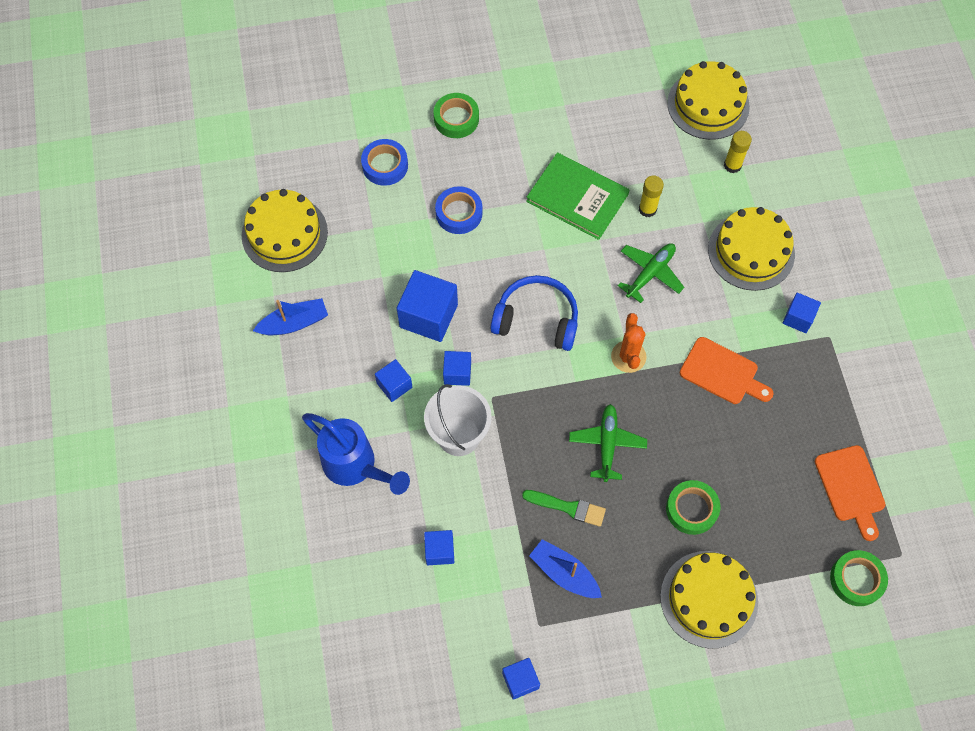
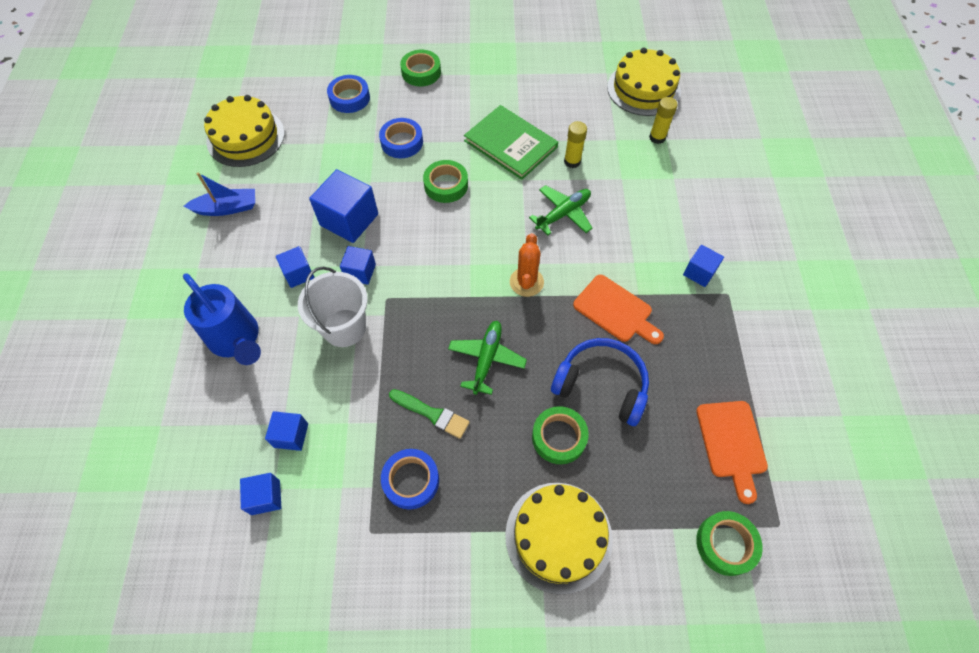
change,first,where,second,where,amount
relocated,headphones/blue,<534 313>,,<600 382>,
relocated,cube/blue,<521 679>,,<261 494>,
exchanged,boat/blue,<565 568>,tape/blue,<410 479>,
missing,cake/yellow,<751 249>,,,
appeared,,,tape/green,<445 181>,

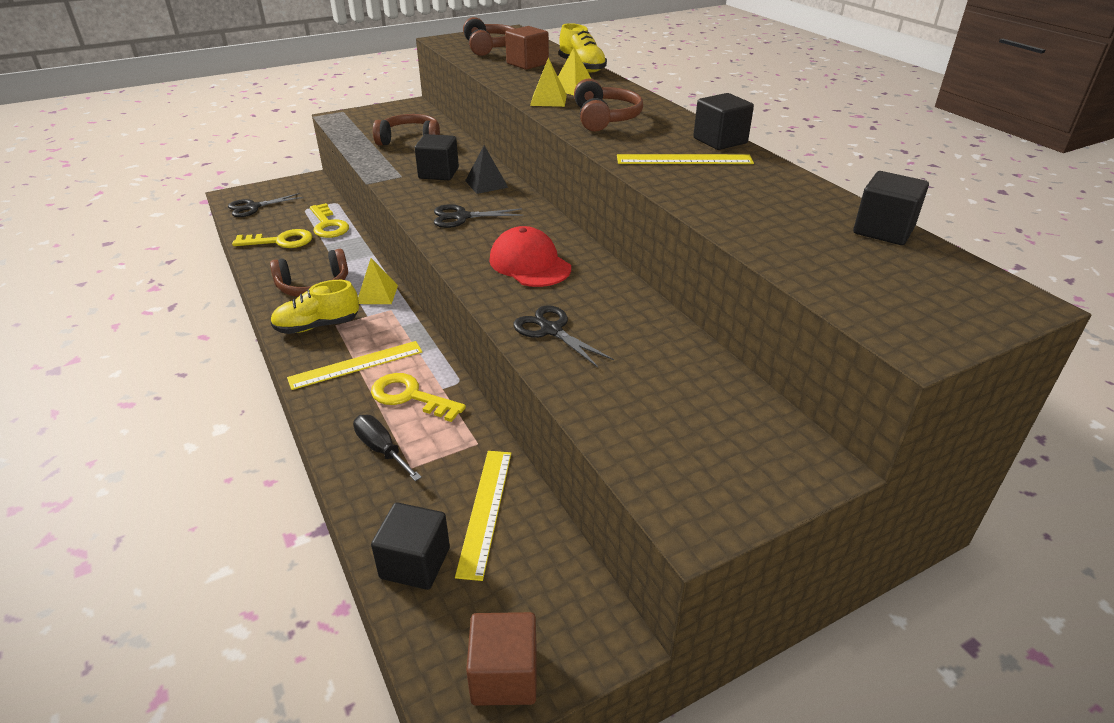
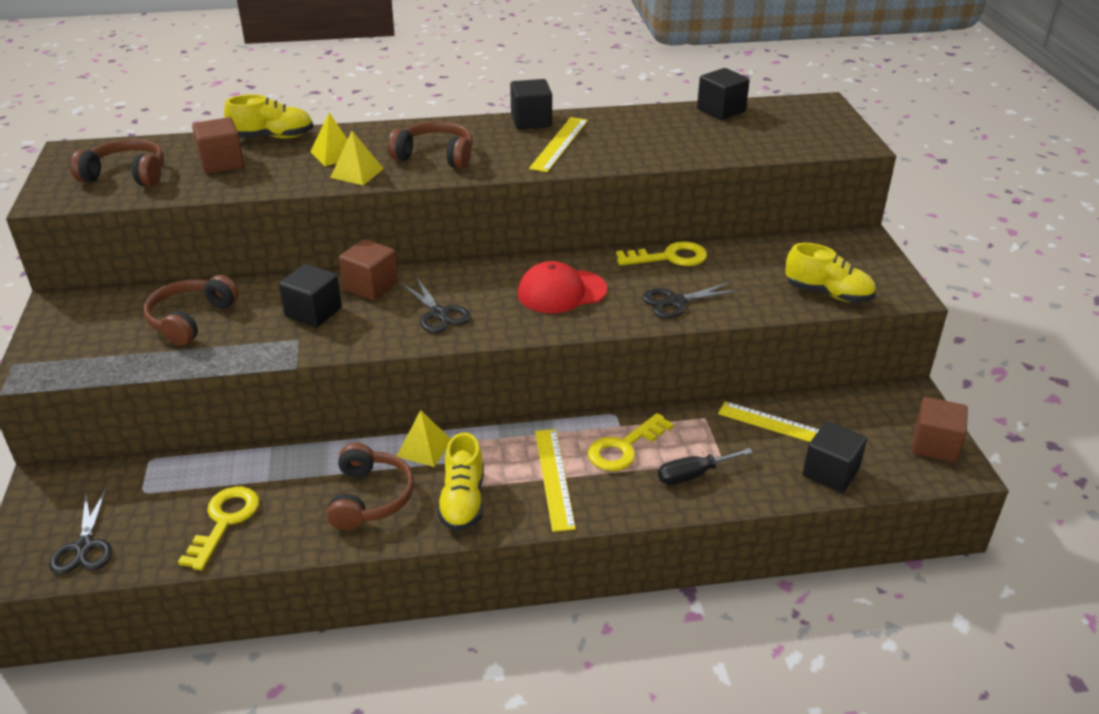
change,first,where,second,where,amount
relocated,key/yellow,<329 220>,,<661 253>,
spun,scissors/black,<478 216>,,<436 305>,45 degrees counterclockwise
exchanged,pyramid/black,<486 169>,cube/brown,<368 269>,
appeared,,,shoe/yellow,<830 272>,

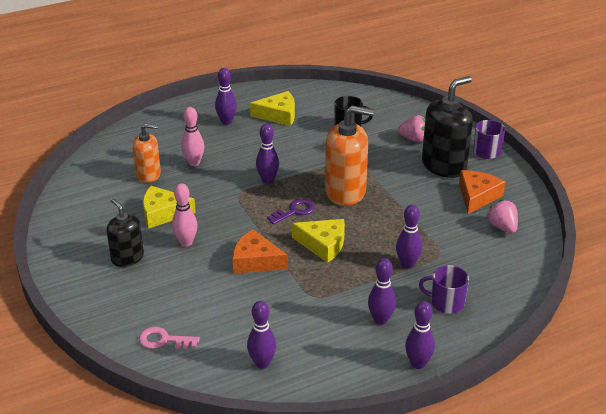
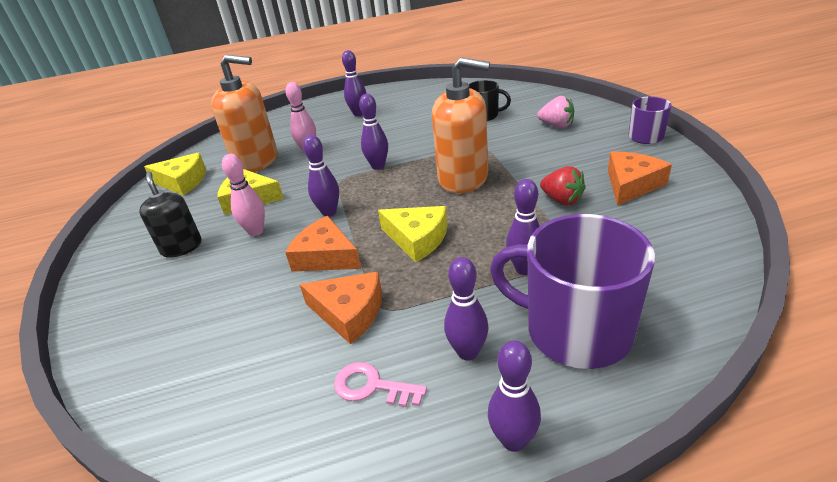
change,first,where,second,where,amount
size,soap dispenser/orange,<147 153>,,<244 113>,x1.63
relocated,key/pink,<169 338>,,<380 384>,
relocated,bowling pin/purple,<261 335>,,<321 176>,
relocated,cheese/yellow,<272 108>,,<175 173>,
missing,key/purple,<291 212>,,,
size,mug/purple,<444 289>,,<572 291>,x1.96
missing,soap dispenser/black,<447 127>,,,
missing,strawberry/pink,<502 216>,,,
appeared,,,cheese/orange,<340 308>,
appeared,,,strawberry/red,<563 185>,

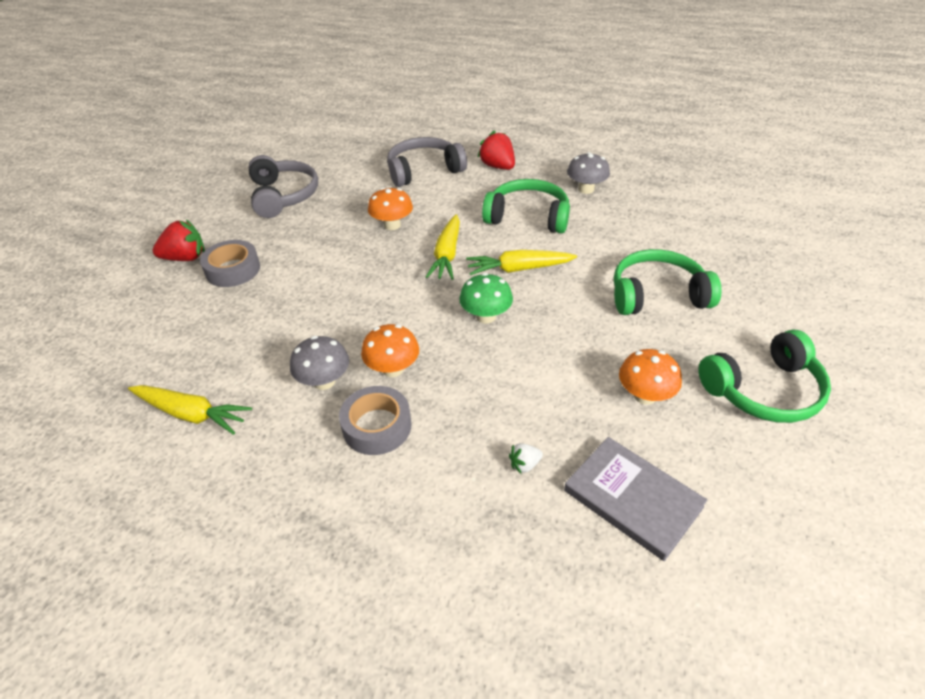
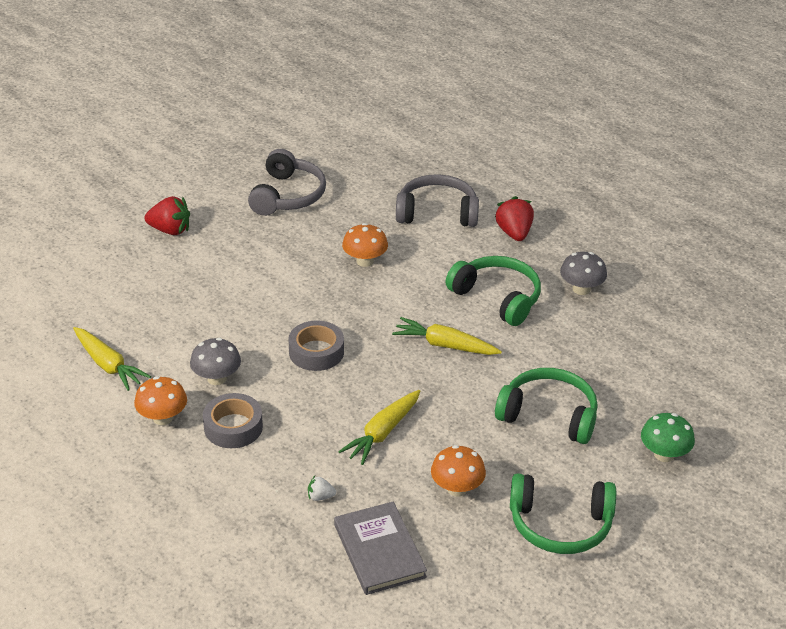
change,first,where,second,where,amount
relocated,tape/grey,<230 263>,,<316 345>,
relocated,mushroom/orange,<390 350>,,<160 400>,
relocated,carrot/yellow,<443 247>,,<379 427>,
relocated,mushroom/green,<486 298>,,<668 437>,

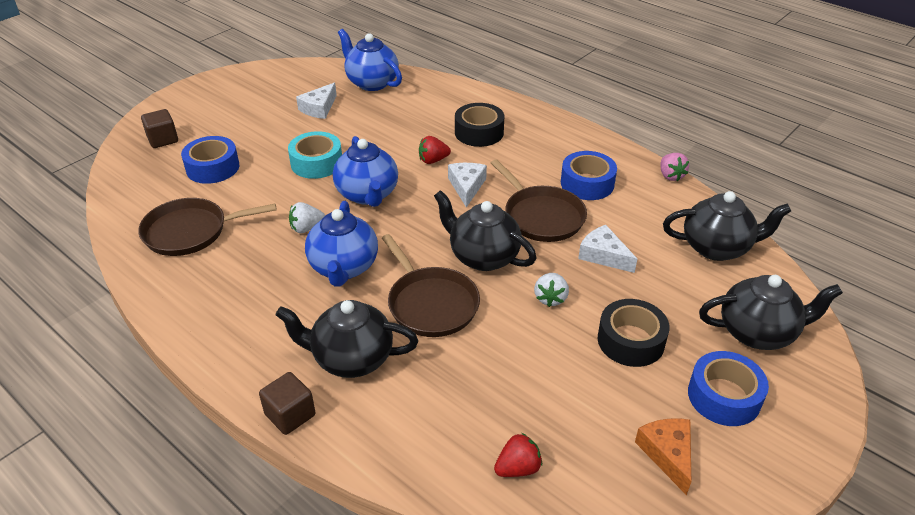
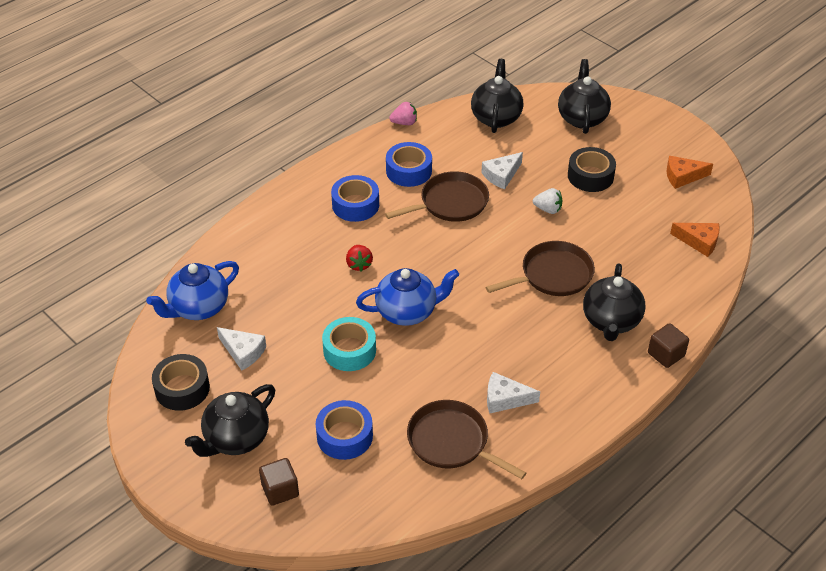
change,first,where,second,where,amount
spun,pan/brown,<207 227>,,<466 439>,135 degrees clockwise
missing,strawberry/white,<307 217>,,,
missing,teapot/blue,<341 244>,,,
relocated,teapot/black,<485 230>,,<230 420>,
relocated,cheese/white,<467 185>,,<513 393>,
relocated,tape/black,<479 125>,,<181 382>,
exchanged,strawberry/red,<518 455>,cheese/orange,<695 240>,
relocated,tape/blue,<728 388>,,<355 198>,

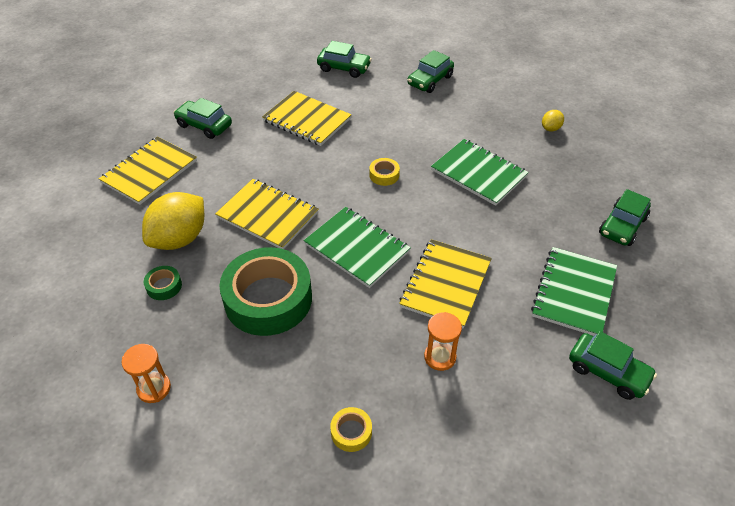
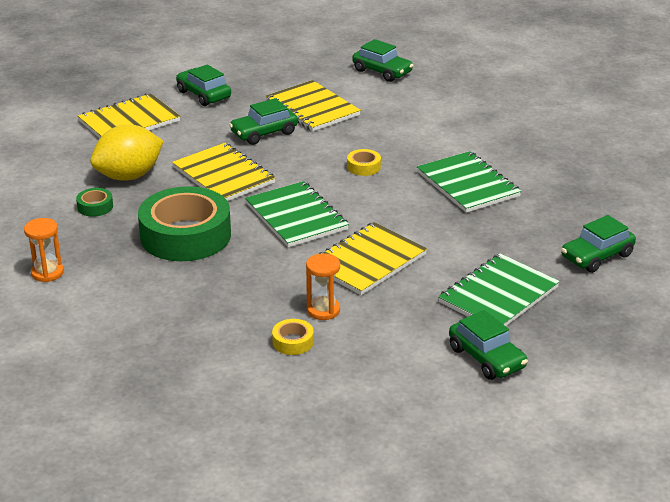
change,first,where,second,where,amount
relocated,tape/yellow,<351 429>,,<293 337>,
relocated,car/green,<430 71>,,<263 121>,
missing,lemon/yellow,<553 121>,,,

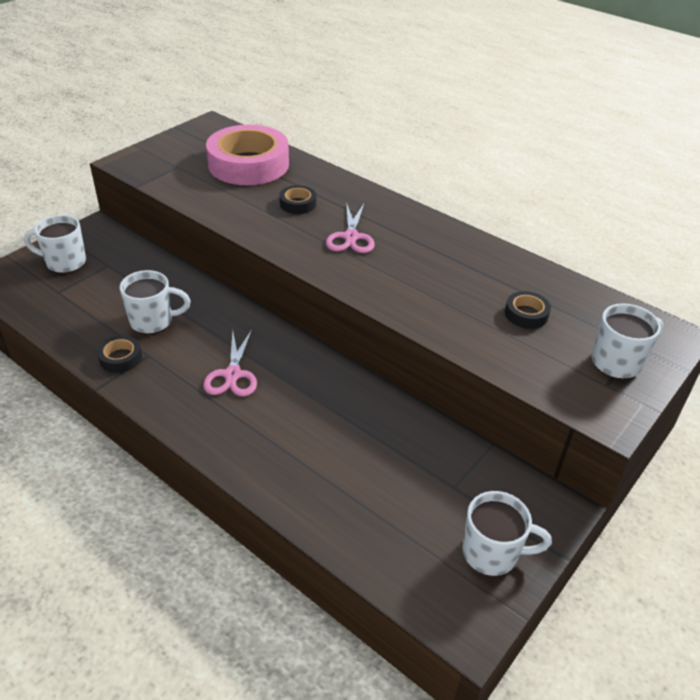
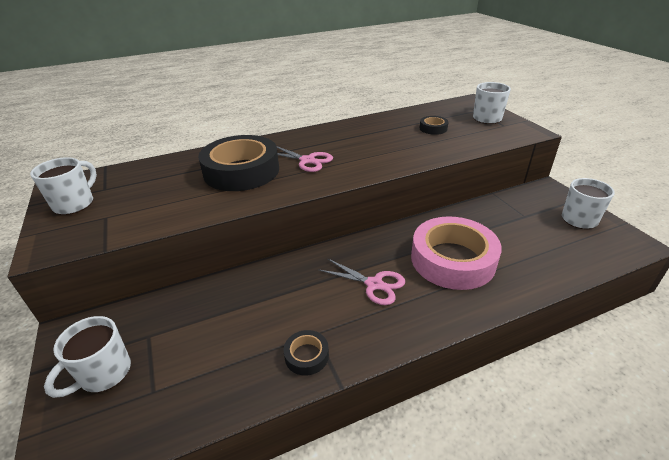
change,first,where,second,where,amount
relocated,mug/white,<155 302>,,<63 186>,
relocated,tape/pink,<247 155>,,<456 253>,
size,tape/black,<297 199>,,<238 163>,x2.35

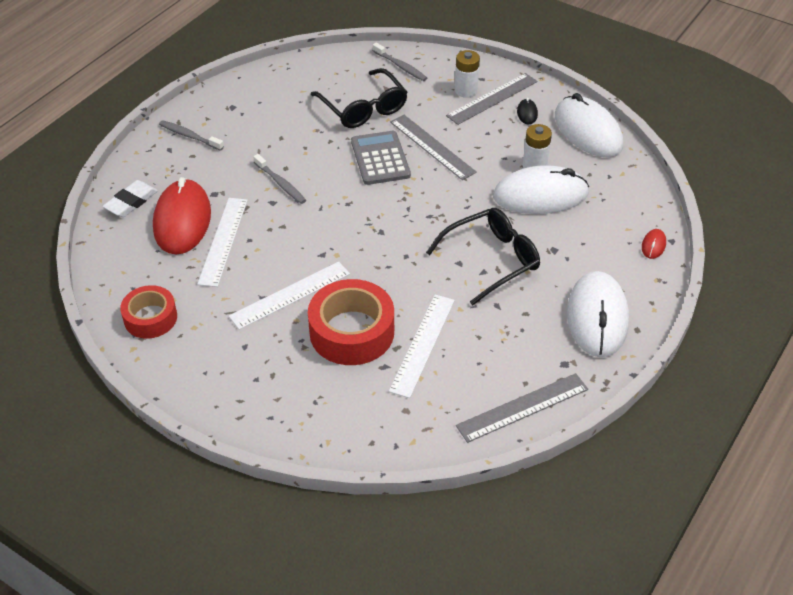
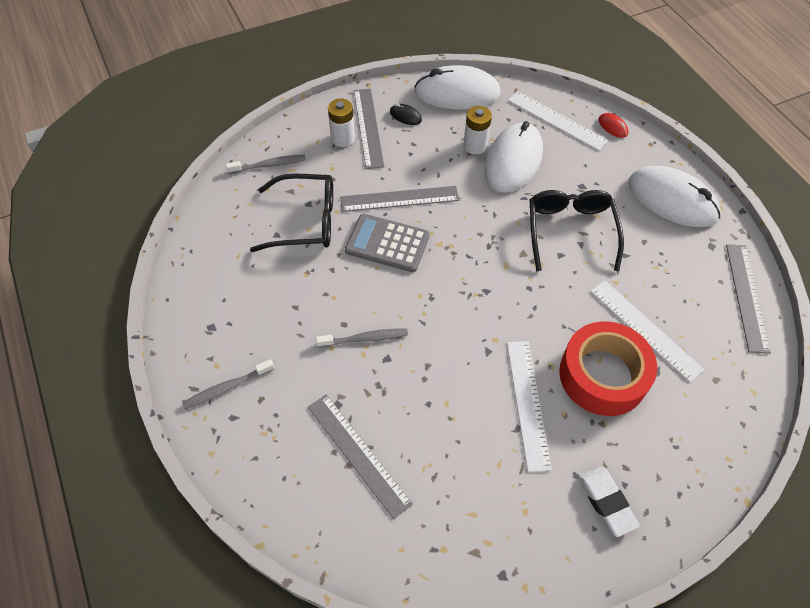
change,first,where,second,where,amount
relocated,eraser/white,<130 198>,,<609 502>,
missing,tape/red,<148 312>,,,
exchanged,mouse/red,<182 216>,ruler/grey,<360 456>,
relocated,ruler/white,<222 242>,,<558 121>,

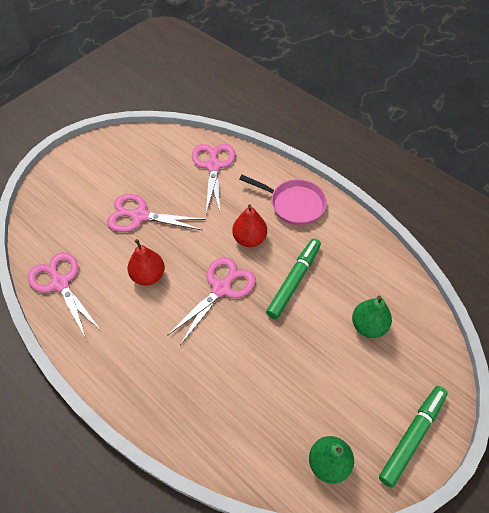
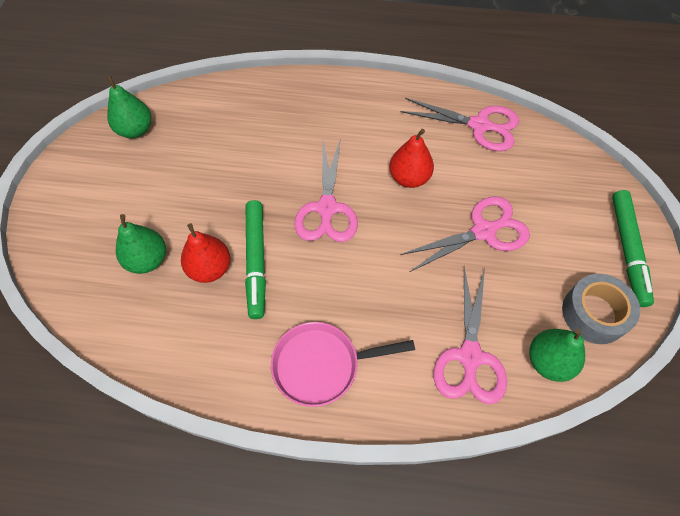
change,first,where,second,where,amount
spun,scissors/pink,<213 178>,,<470 335>,45 degrees clockwise
relocated,pear/red,<249 225>,,<205 253>,
relocated,marker/green,<413 437>,,<633 248>,
appeared,,,pear/green,<557 355>,
appeared,,,tape/grey,<601 309>,

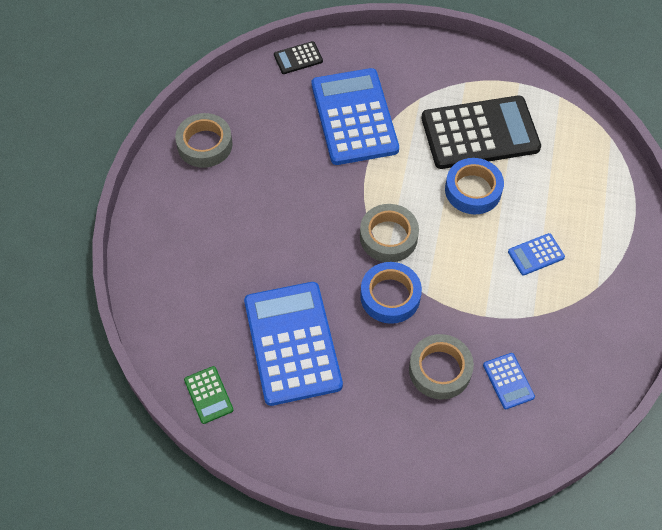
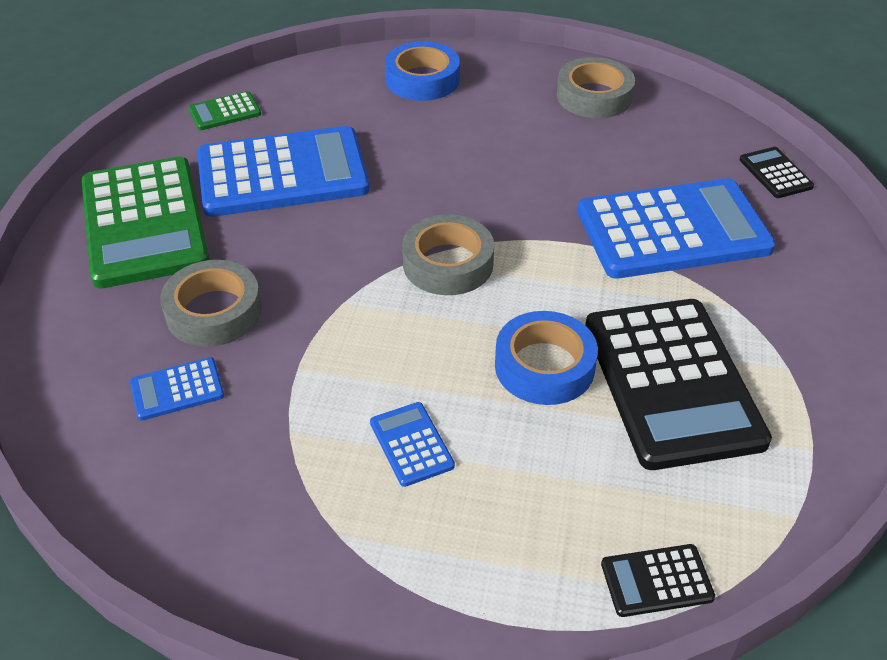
change,first,where,second,where,amount
relocated,tape/blue,<391 293>,,<422 71>,
appeared,,,calculator/green,<145 223>,
appeared,,,calculator/black,<658 580>,

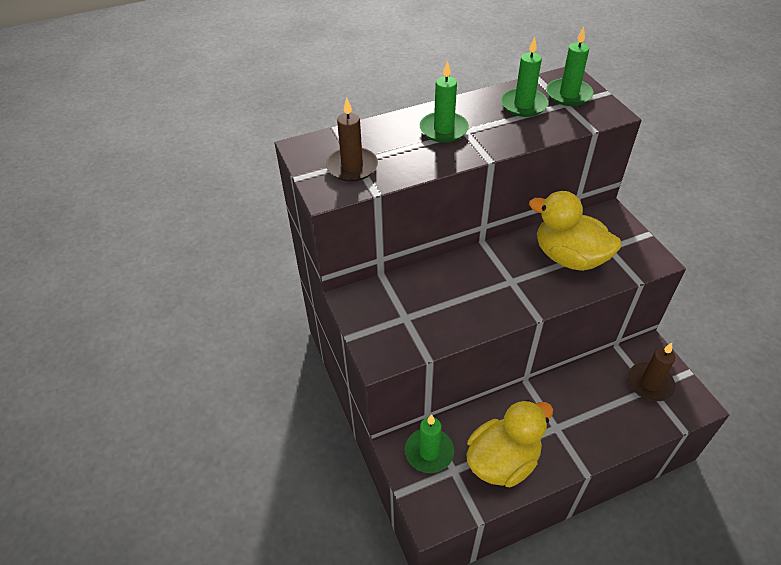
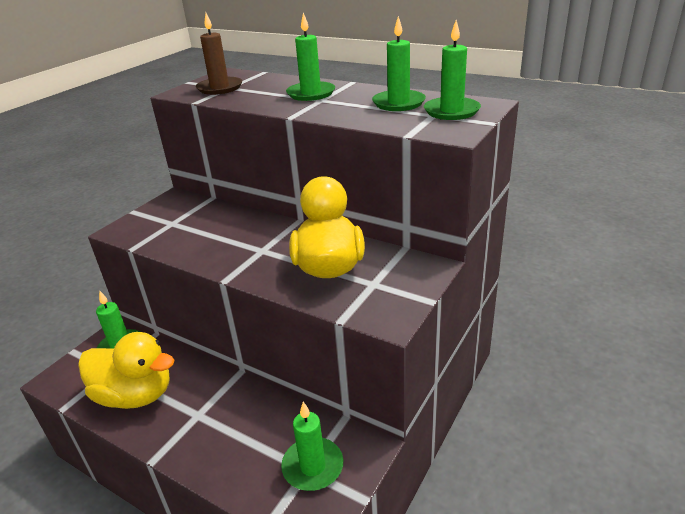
change,first,where,second,where,amount
colour,candle/brown,<651 372>,candle/green,<312 446>,

